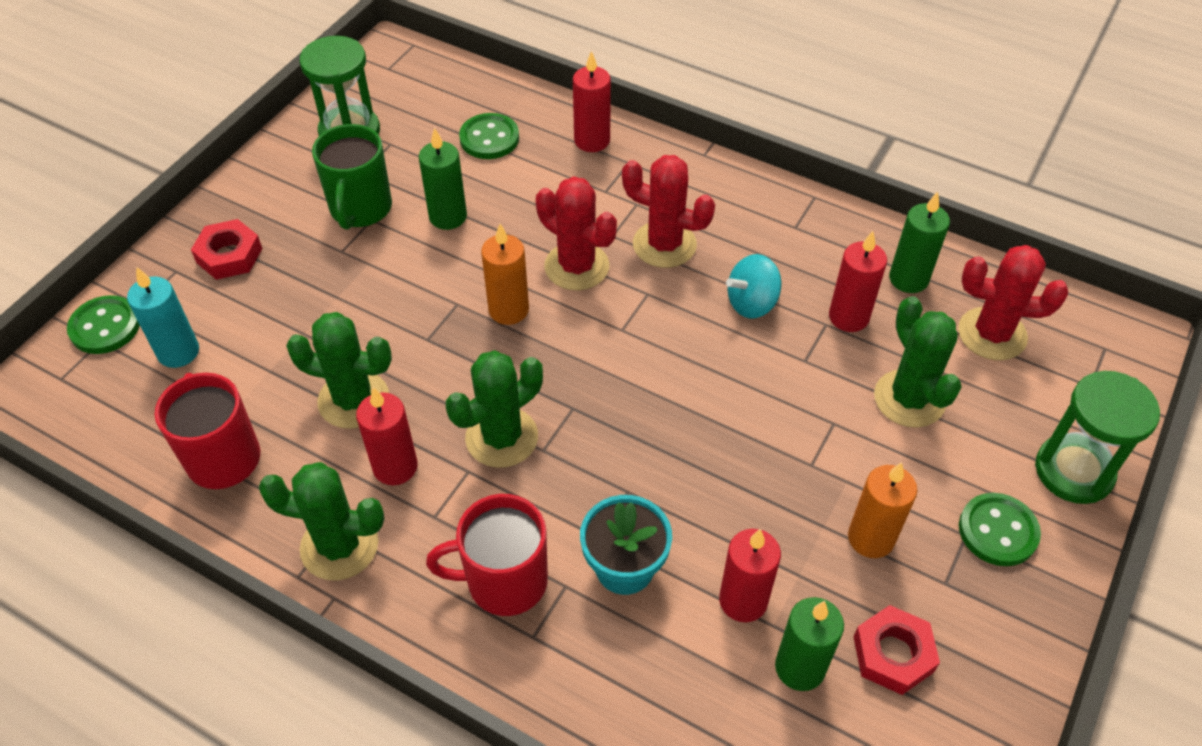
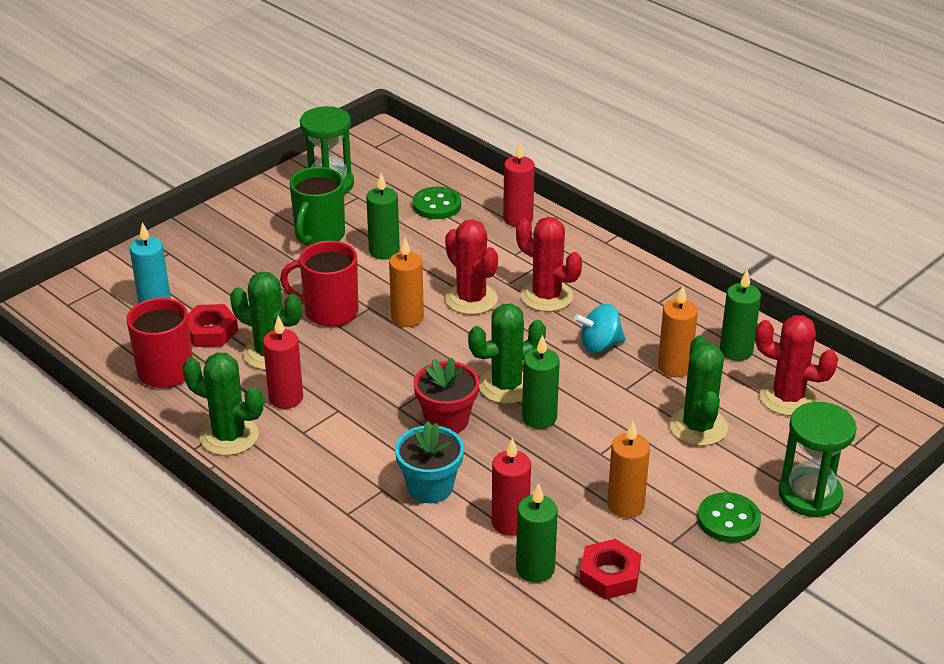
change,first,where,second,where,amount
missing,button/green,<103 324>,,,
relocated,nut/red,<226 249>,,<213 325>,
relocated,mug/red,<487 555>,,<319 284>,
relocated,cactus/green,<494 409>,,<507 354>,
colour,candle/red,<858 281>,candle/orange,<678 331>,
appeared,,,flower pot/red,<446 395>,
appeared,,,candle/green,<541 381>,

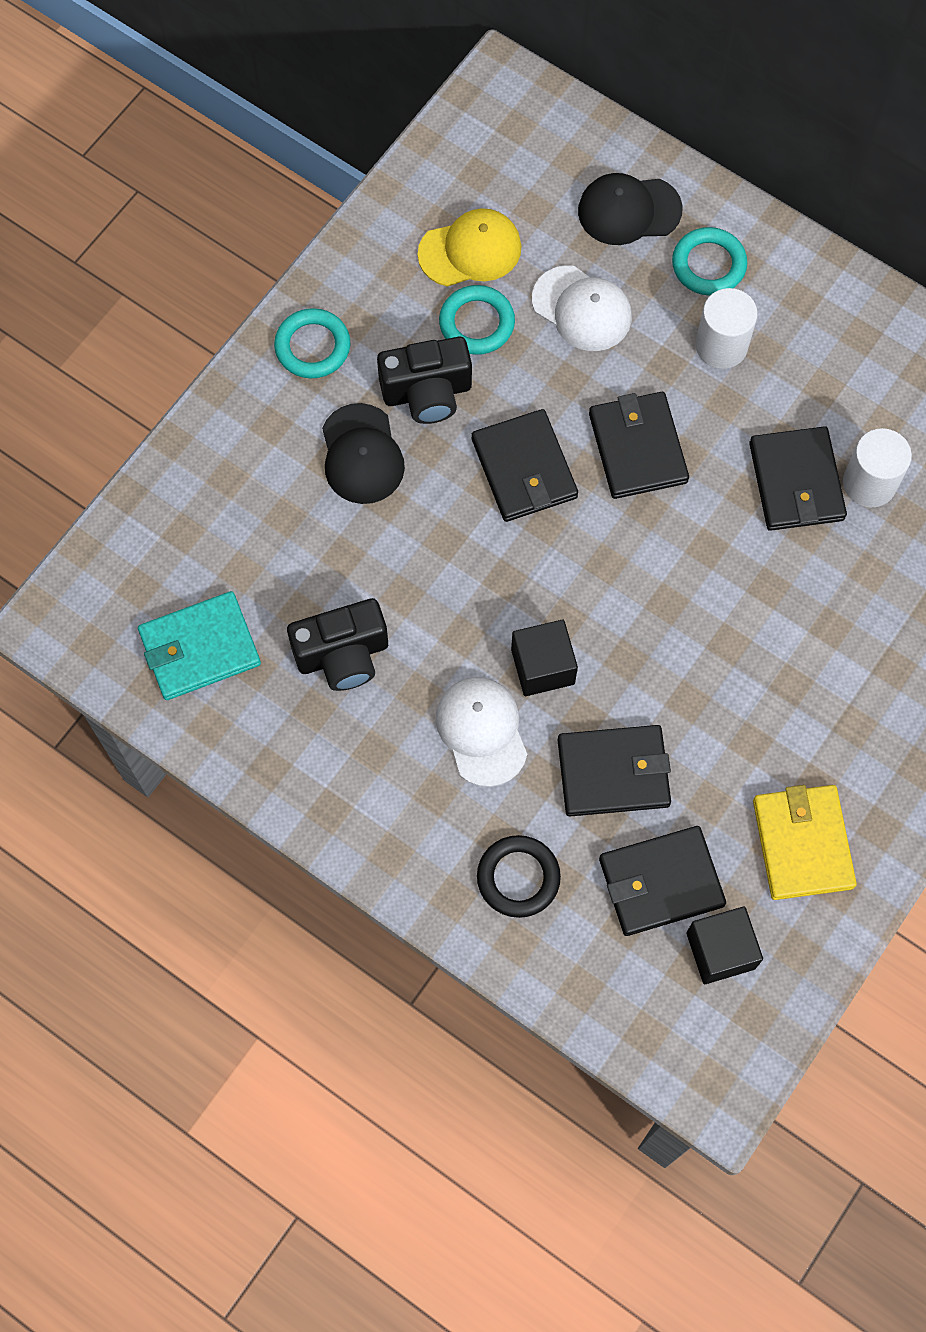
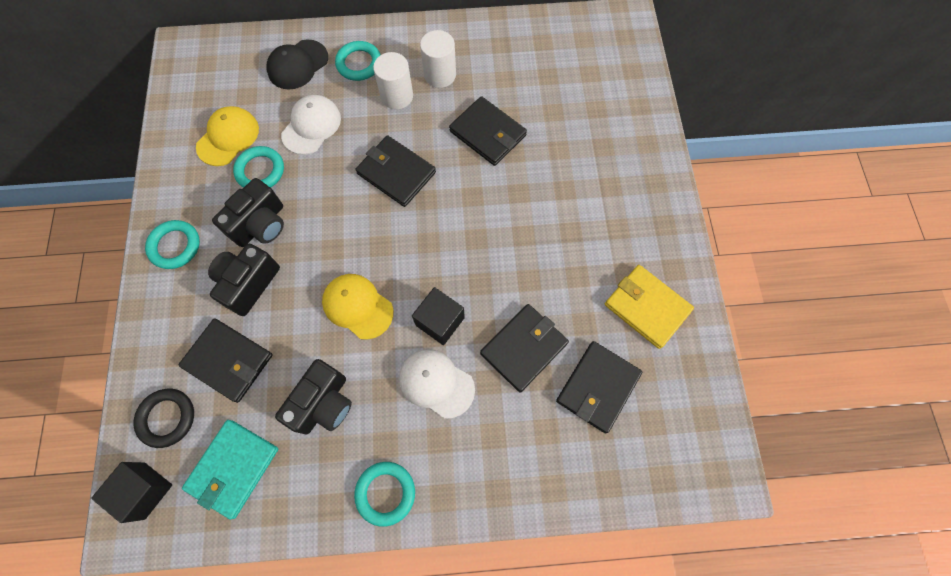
change,first,where,second,where,amount
exchanged,cap/black,<363 453>,camera/black,<244 280>,
relocated,wallet/black,<525 465>,,<225 360>,
relocated,ring/black,<519 876>,,<164 418>,
spun,cap/white,<582 308>,,<311 125>,60 degrees counterclockwise
relocated,cube/black,<724 945>,,<131 492>,
relocated,cylinder/white,<877 467>,,<438 59>,
appeared,,,cap/yellow,<357 307>,
appeared,,,ring/turquoise,<384 494>,

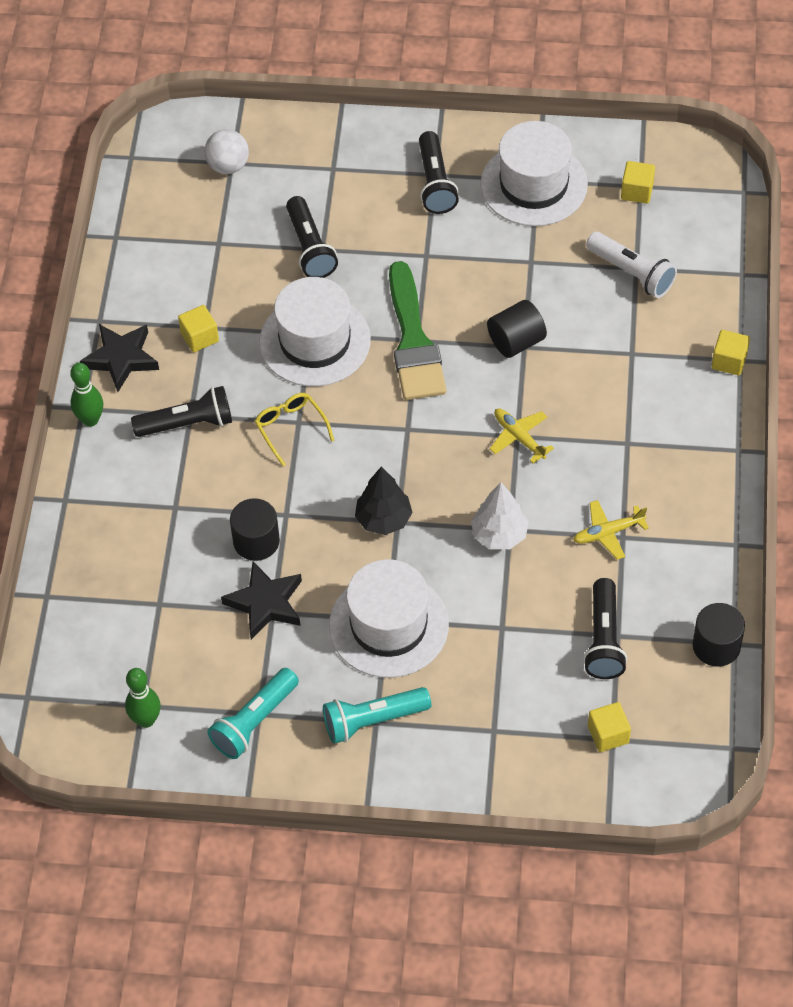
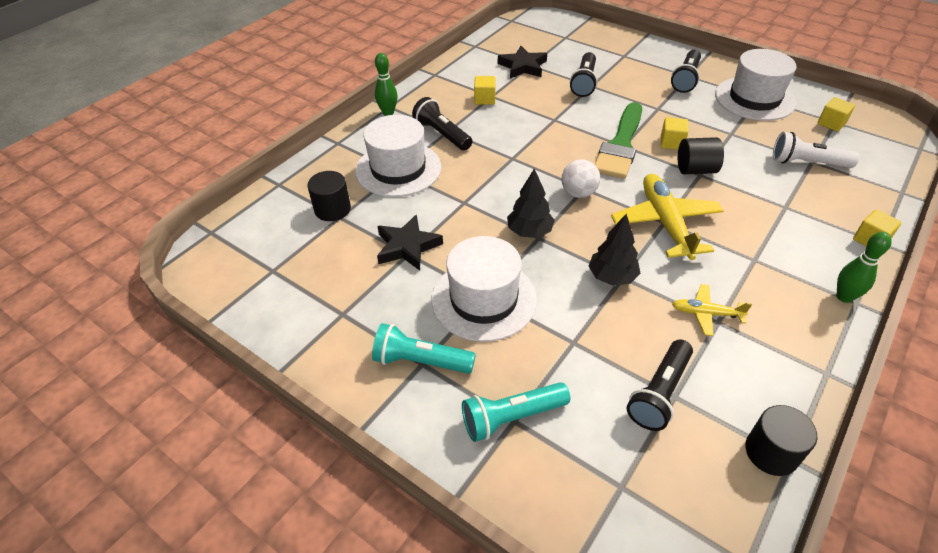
change,first,where,second,where,amount
relocated,star/black,<119 358>,,<522 62>,
relocated,bowling pin/green,<143 698>,,<864 267>,
spun,flashlight/black,<181 411>,,<442 124>,150 degrees counterclockwise
relocated,ball/white,<226 151>,,<580 178>,
relocated,flashlight/turquoise,<253 713>,,<516 412>,
relocated,cylinder/black,<255 529>,,<329 196>,
missing,glasses/yellow,<294 429>,,,
relocated,hat/white,<315 331>,,<398 156>,
colour,tree/white,<500 515>,tree/black,<615 250>,
size,plane/yellow,<522 435>,,<667 217>,x1.93
spun,flashlight/white,<631 265>,,<816 150>,120 degrees clockwise
relocated,cube/yellow,<609 727>,,<674 133>,

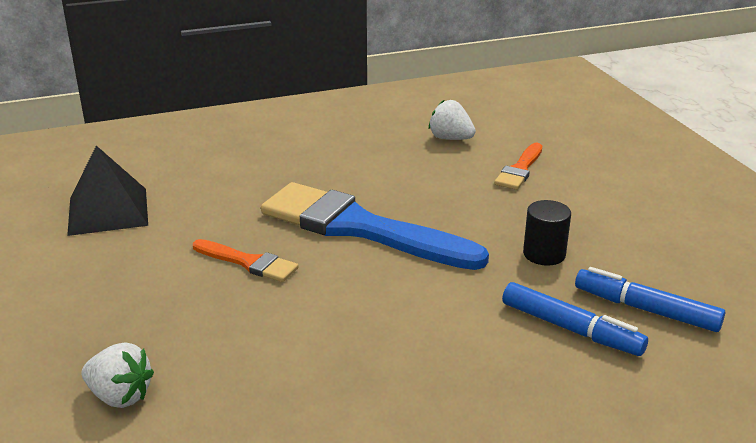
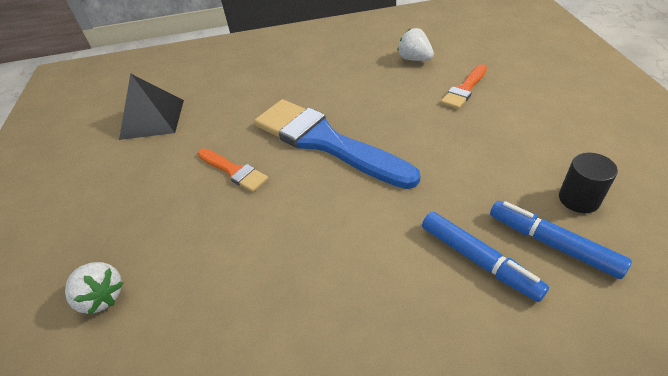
change,first,where,second,where,amount
relocated,cylinder/black,<547 233>,,<588 183>,

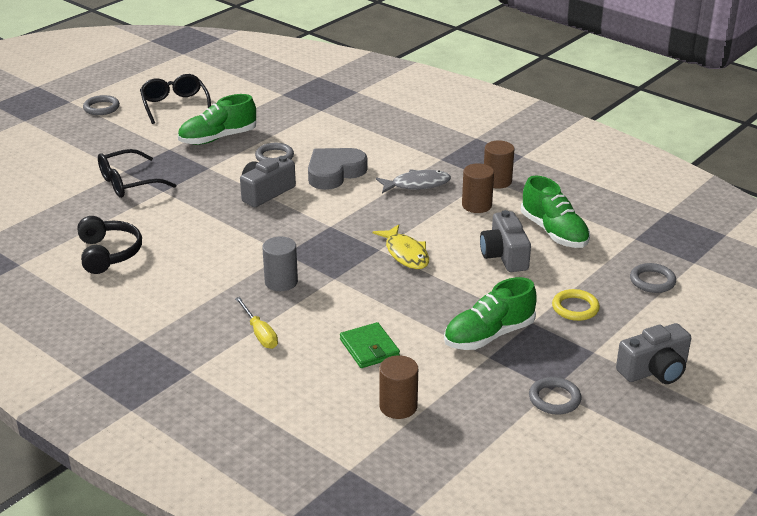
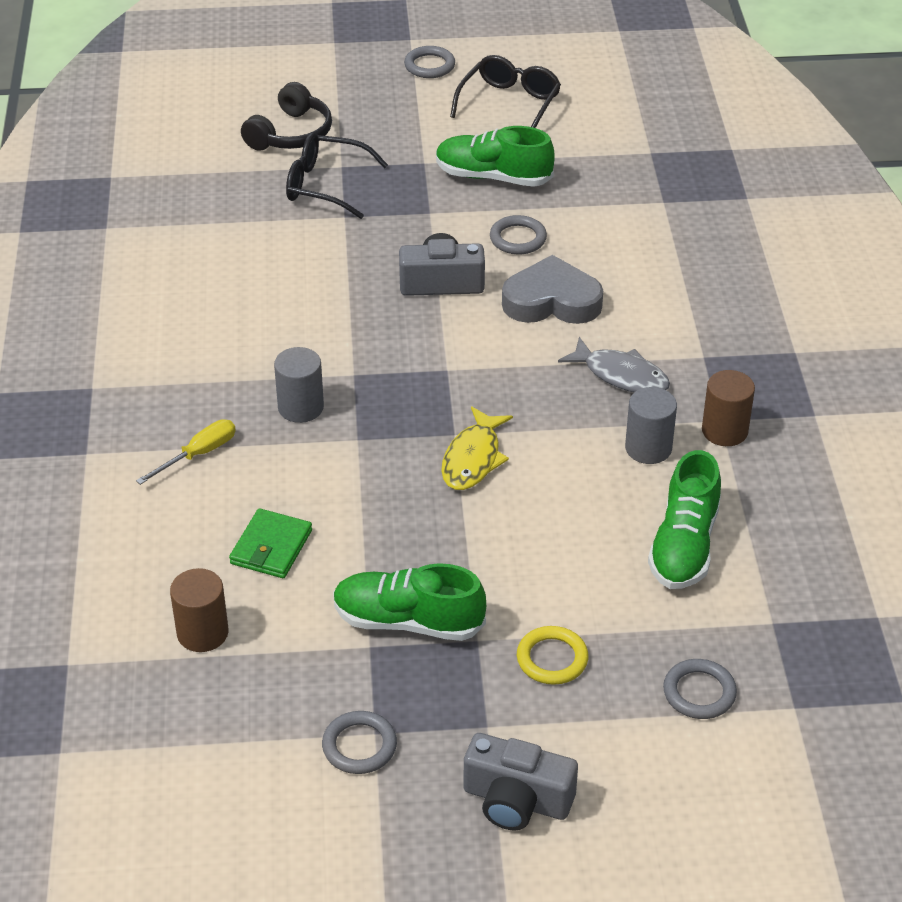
change,first,where,second,where,amount
relocated,headphones/black,<109 245>,,<286 116>,
spun,screwdriver/yellow,<256 323>,,<186 452>,150 degrees counterclockwise
colour,cylinder/brown,<478 188>,cylinder/grey,<651 425>,
missing,camera/grey,<505 241>,,,

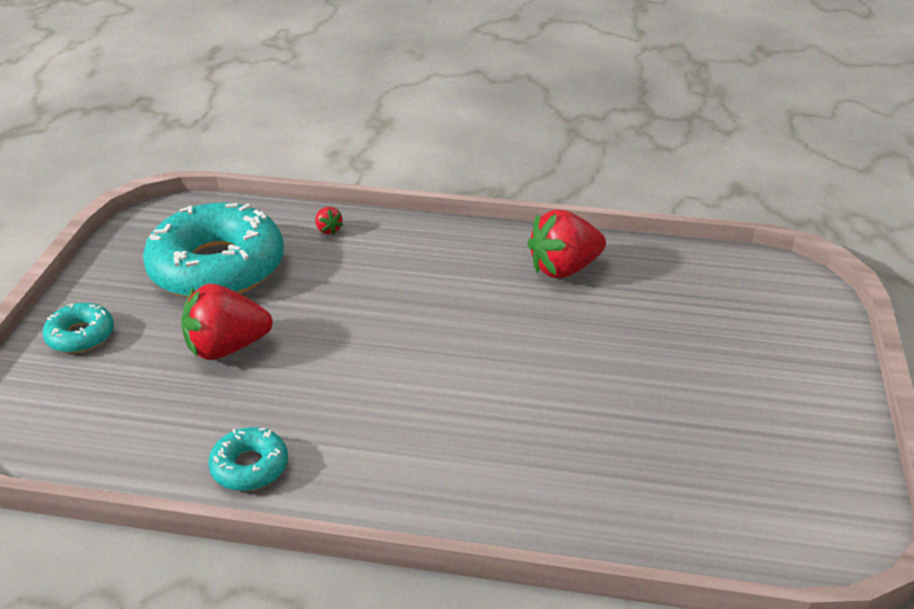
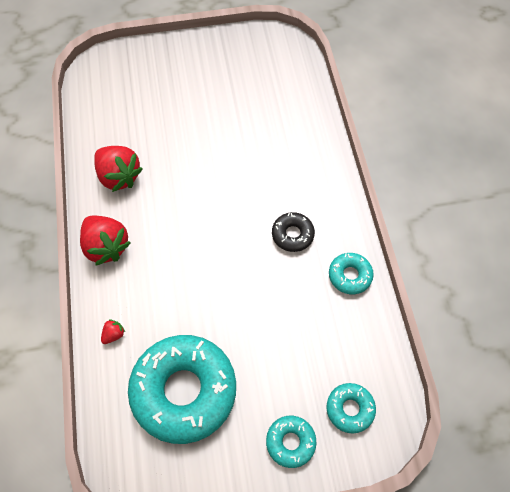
change,first,where,second,where,amount
relocated,strawberry/red,<227 322>,,<105 240>,
appeared,,,donut/black,<293 232>,
appeared,,,donut/turquoise,<351 408>,

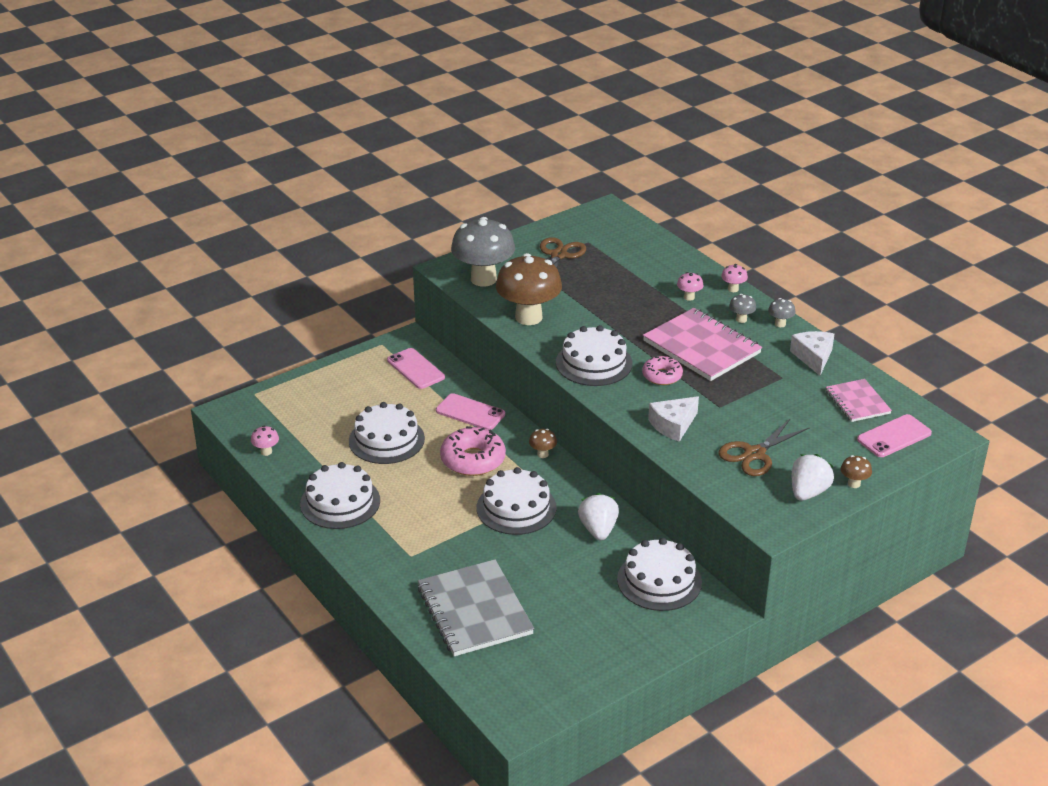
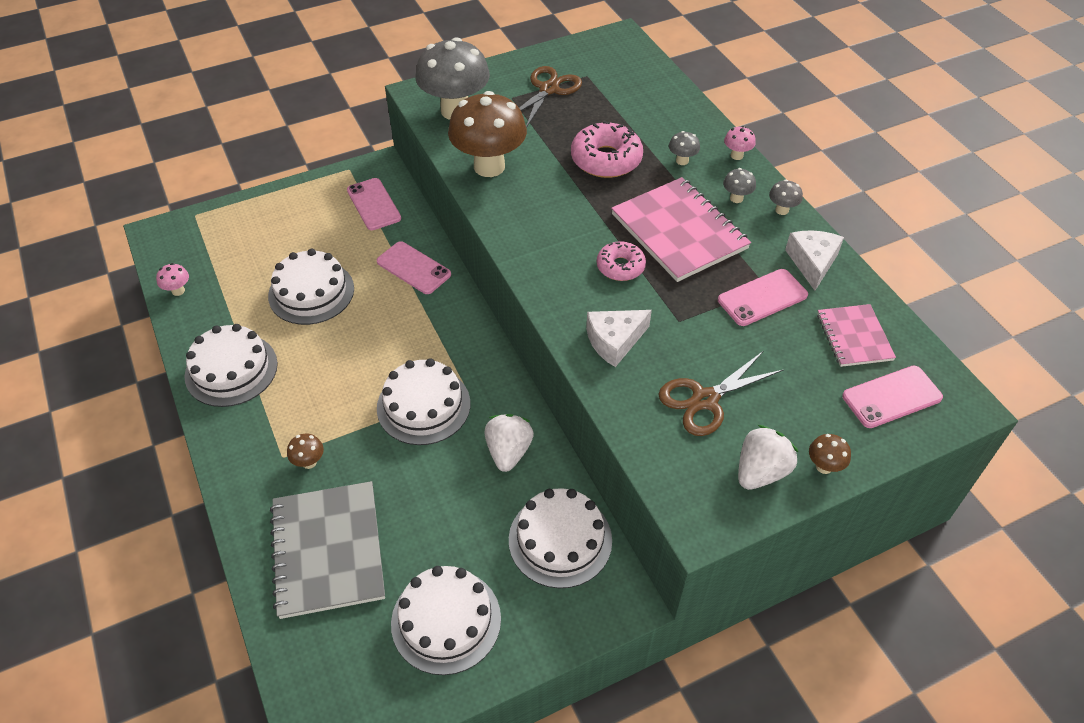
change,first,where,second,where,amount
relocated,donut/pink,<473 451>,,<607 149>,
relocated,mushroom/brown,<543 443>,,<305 451>,
relocated,cake/white,<594 355>,,<446 620>,
colour,mushroom/pink,<690 286>,mushroom/grey,<684 148>,
appeared,,,phone/pink,<763 297>,

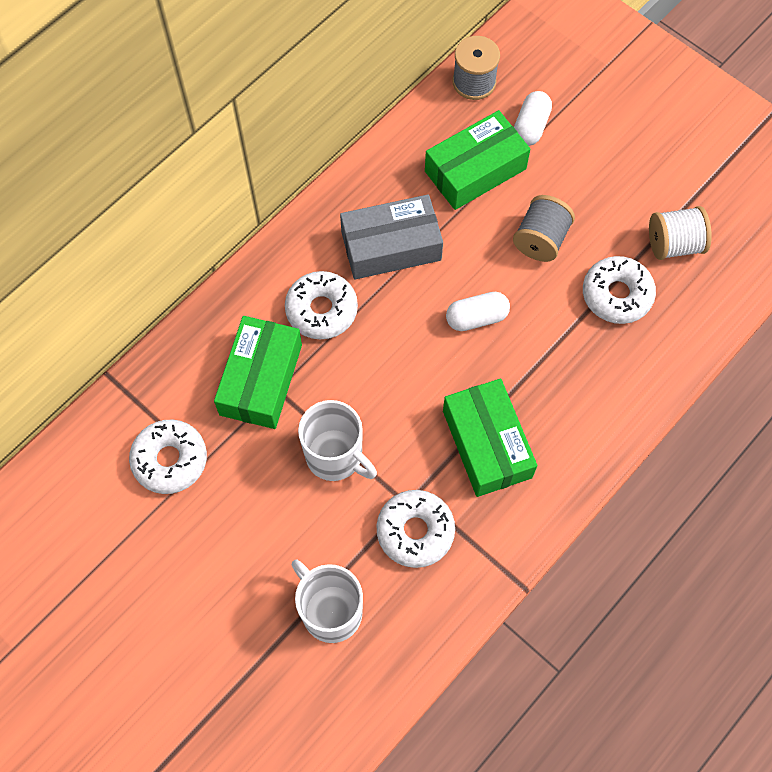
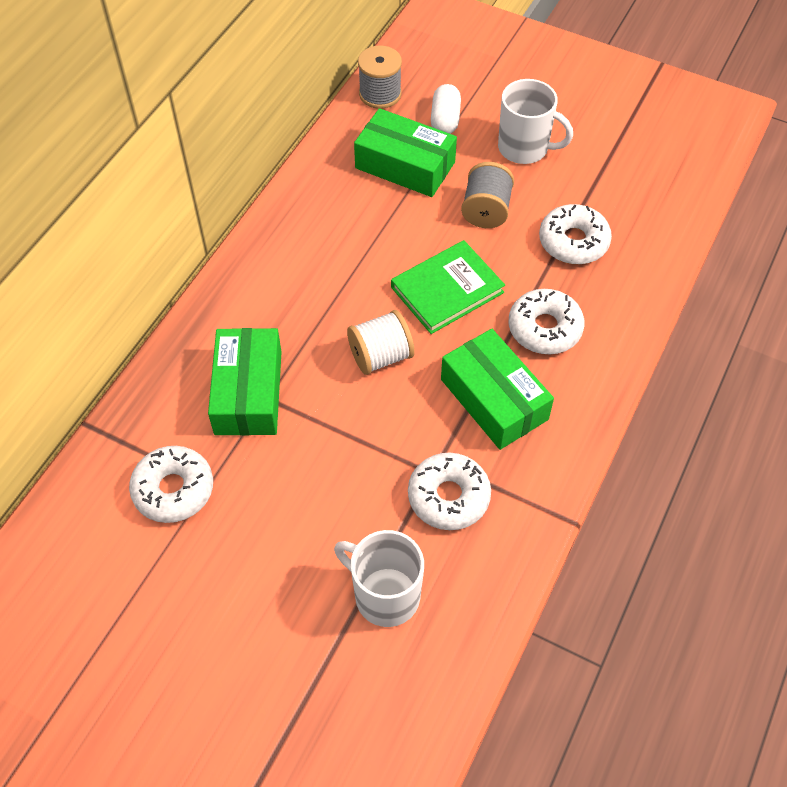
change,first,where,second,where,amount
relocated,donut/white,<321 305>,,<546 321>,
relocated,mug/white,<337 440>,,<535 121>,
missing,box/grey,<391 237>,,,
spun,box/green,<478 160>,,<405 152>,75 degrees clockwise
exchanged,capsule/white,<478 311>,book/green,<448 287>,
relocated,spool/white,<680 233>,,<381 342>,

